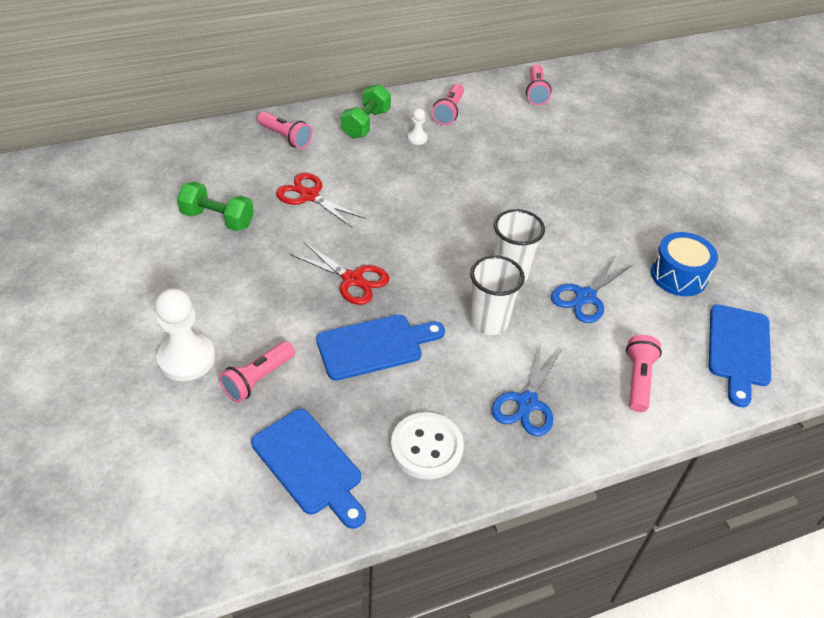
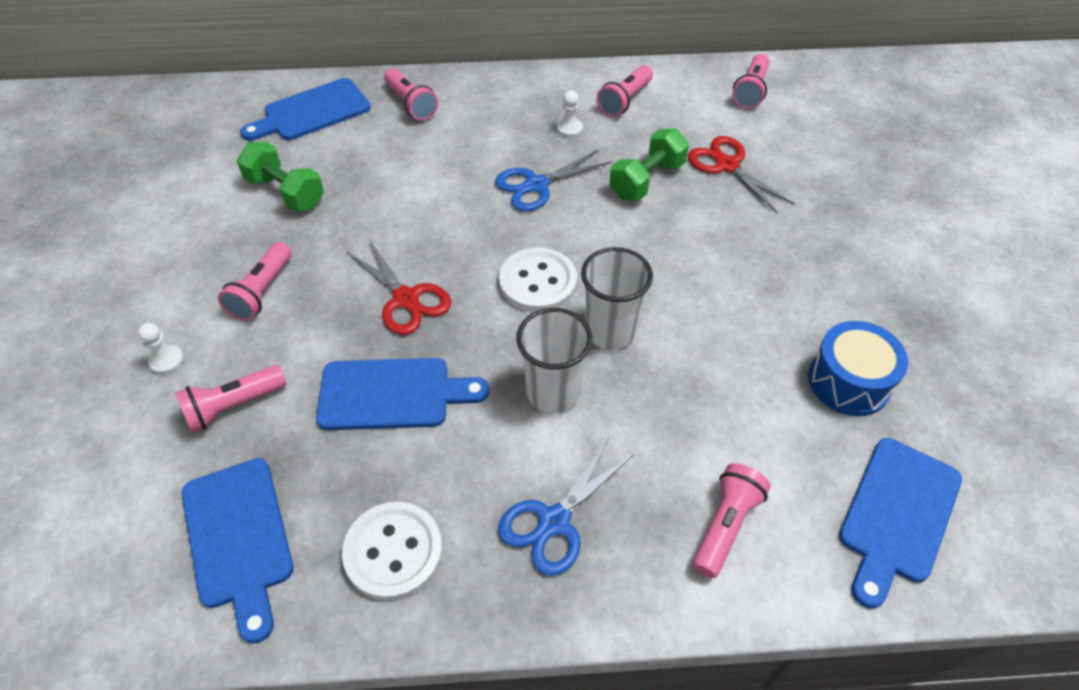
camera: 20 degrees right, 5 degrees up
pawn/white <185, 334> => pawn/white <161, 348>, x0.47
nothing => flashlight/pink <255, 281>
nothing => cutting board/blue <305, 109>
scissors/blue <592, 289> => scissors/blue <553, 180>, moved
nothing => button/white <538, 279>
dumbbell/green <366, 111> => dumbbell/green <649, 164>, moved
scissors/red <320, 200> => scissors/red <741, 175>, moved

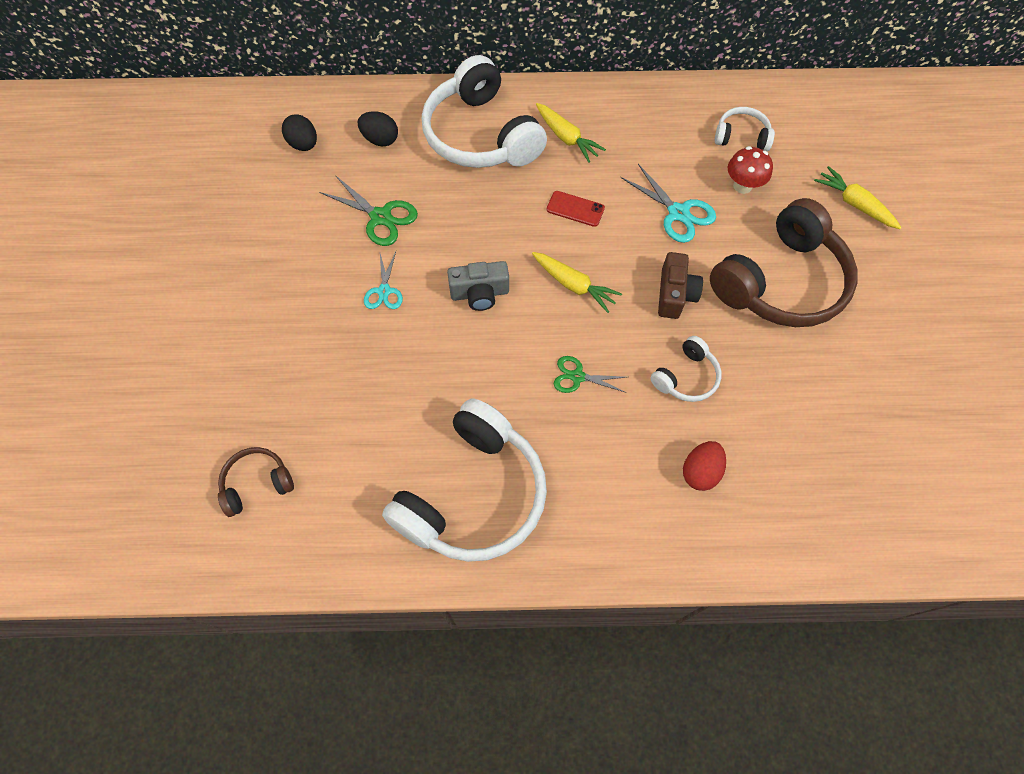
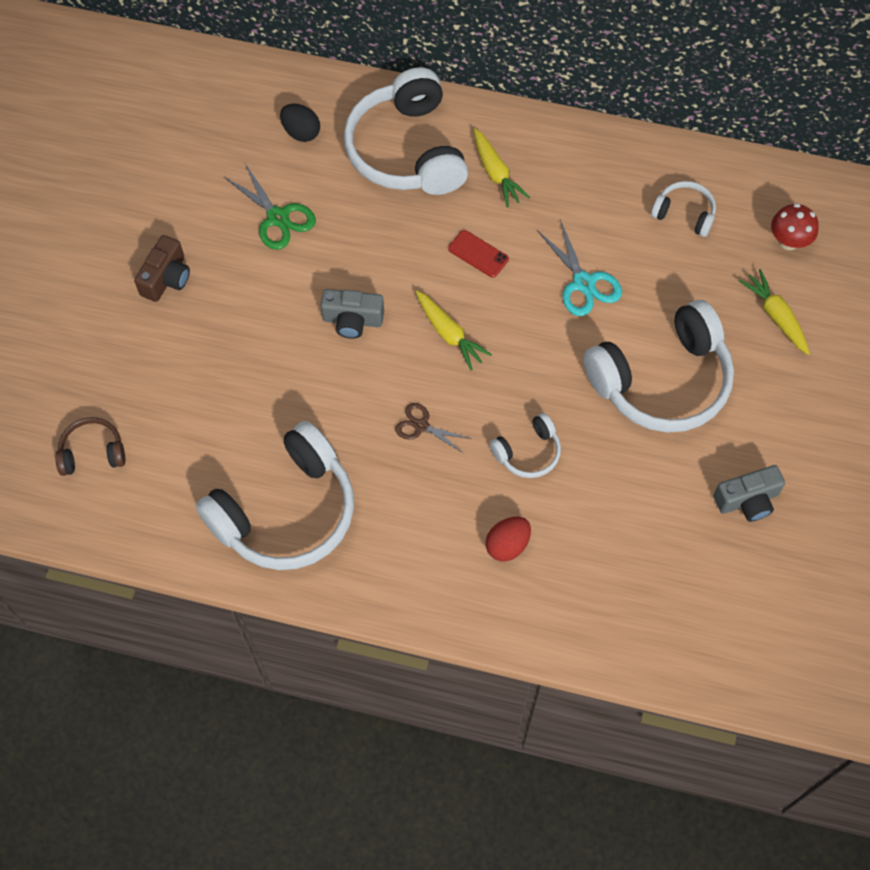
camera: 15 degrees right, 0 degrees up
camera/brown <680, 285> => camera/brown <162, 268>, moved
scissors/green <590, 374> => scissors/brown <433, 428>
headphones/brown <784, 262> => headphones/white <658, 366>
nothing => camera/grey <749, 493>
mushroom/red <750, 170> => mushroom/red <795, 226>, moved
egg/black <299, 132> => nothing
scissors/turquoise <383, 280> => nothing

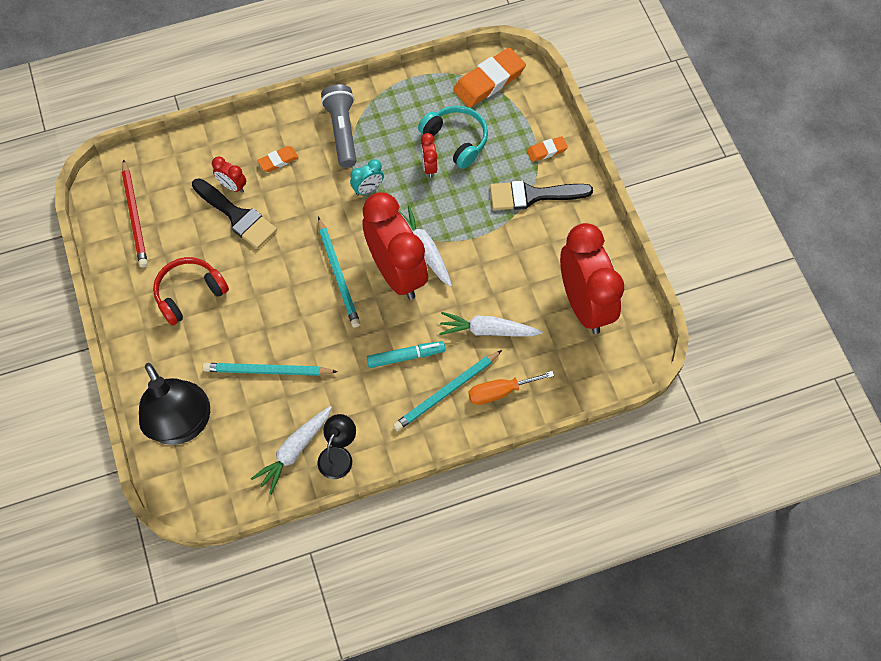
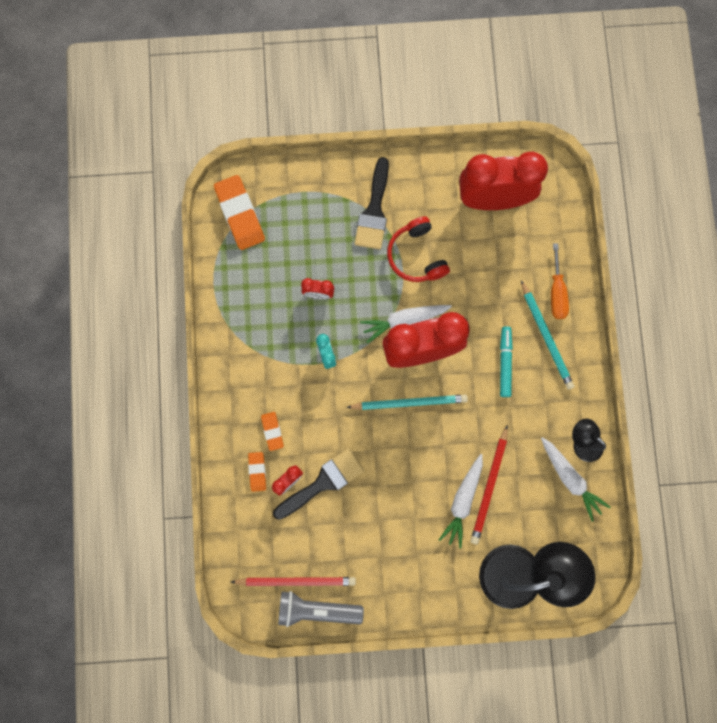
camera: 75 degrees left, 15 degrees up
eraser/orange <547, 149> => eraser/orange <257, 472>, moved
flashlight/grey <339, 126> => flashlight/grey <321, 609>, moved
headphones/red <191, 291> => headphones/red <418, 249>, moved
carrot/white <491, 324> => carrot/white <461, 501>, moved
pencil/turquoise <270, 369> => pencil/red <489, 484>
headphones/turquoise <453, 137> => nothing

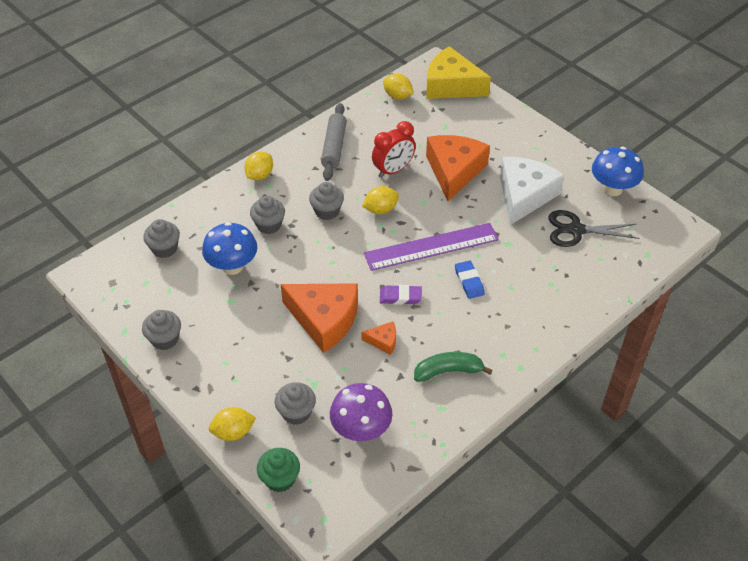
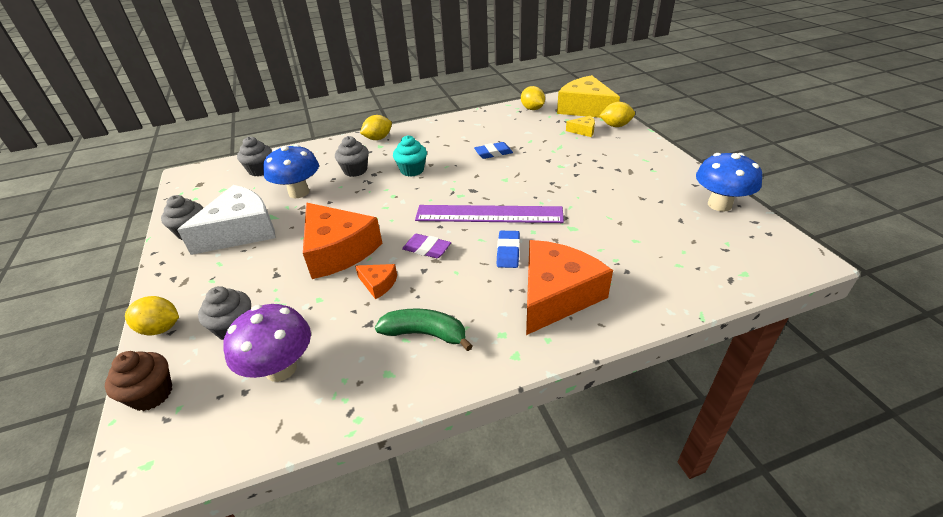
camera: 25 degrees right, 10 degrees down
cupcake/green <278, 470> => cupcake/brown <138, 381>
cheese/white <532, 191> => cheese/white <226, 220>, moved
cupcake/grey <326, 201> => cupcake/turquoise <410, 156>
clock/red <394, 149> => eraser/blue <493, 150>
cheese/orange <458, 168> => cheese/orange <569, 287>, moved
nothing => cheese/yellow <580, 126>
lemon/yellow <380, 200> => lemon/yellow <617, 114>, moved
rolling pin/grey <334, 142> => nothing
scissors/black <594, 228> => nothing

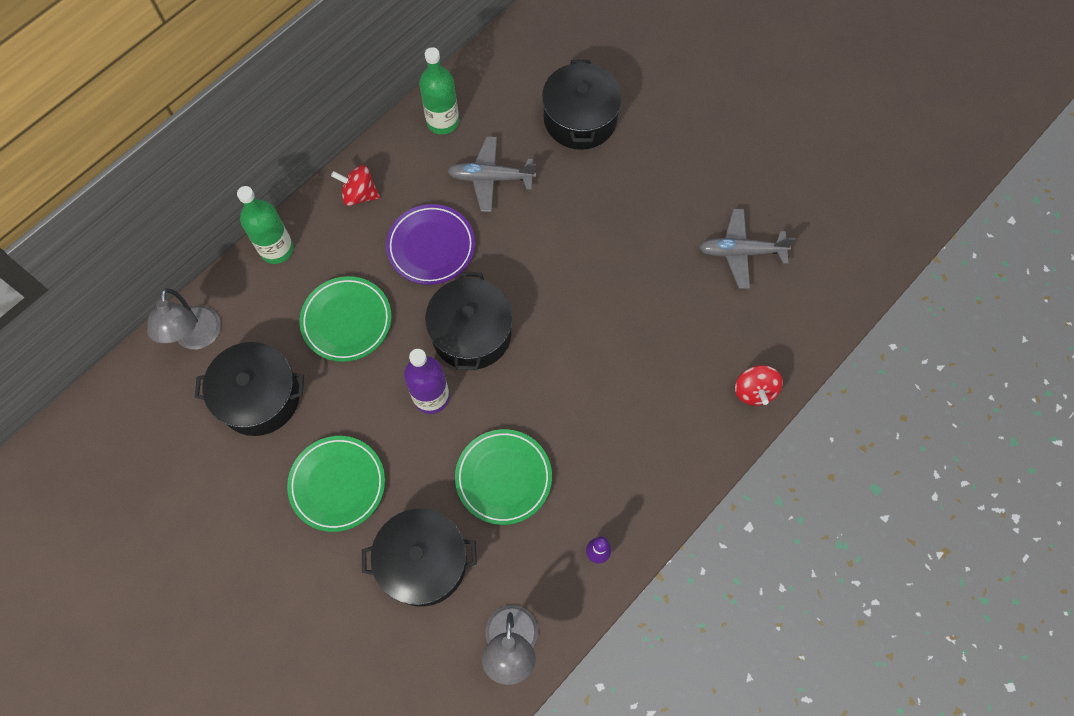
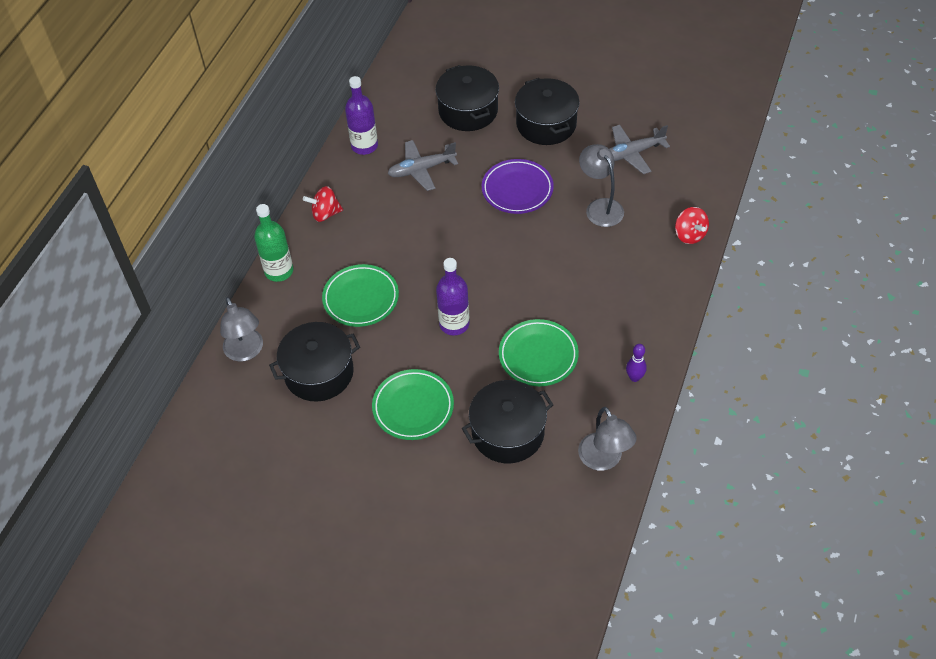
camera: 20 degrees left, 15 degrees down
bottle/green <439, 91> => bottle/purple <361, 115>
plate/purple <430, 244> => plate/purple <518, 186>, moved
pot/black <469, 321> => pot/black <547, 111>, moved
nothing => lamp/grey <601, 185>

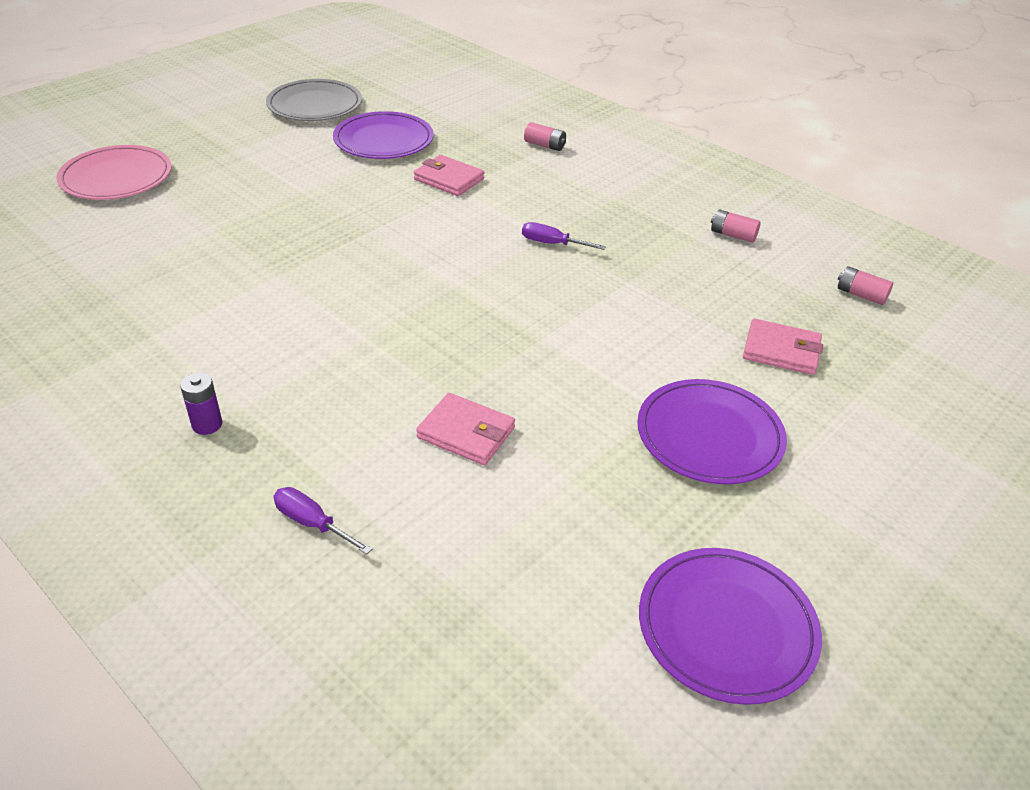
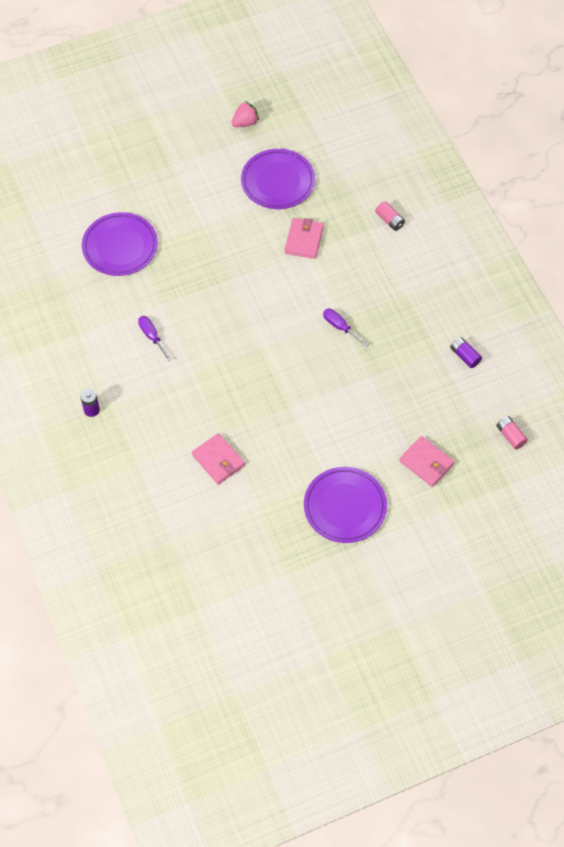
camera: 25 degrees right, 20 degrees up
plate/purple <730, 626> => plate/purple <120, 244>, moved
screwdriver/purple <322, 520> => screwdriver/purple <155, 338>, moved
plate/grey <314, 100> => strawberry/pink <245, 114>
wallet/pink <449, 175> => wallet/pink <304, 238>, 45 degrees clockwise
battery/pink <736, 226> => battery/purple <466, 352>
plate/pink <114, 172> => nothing

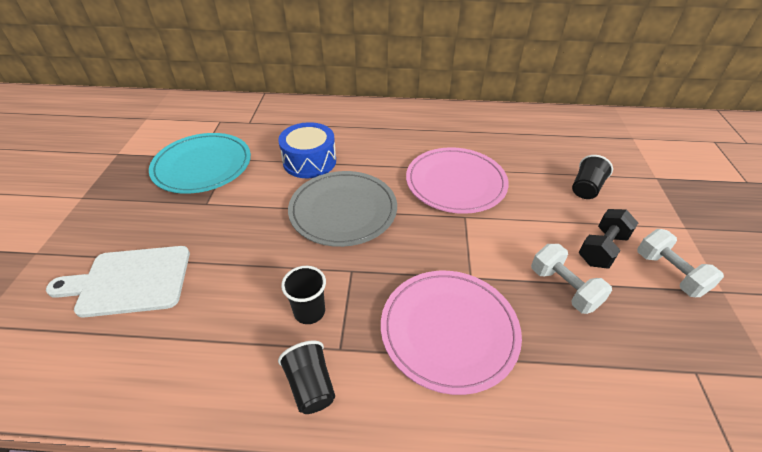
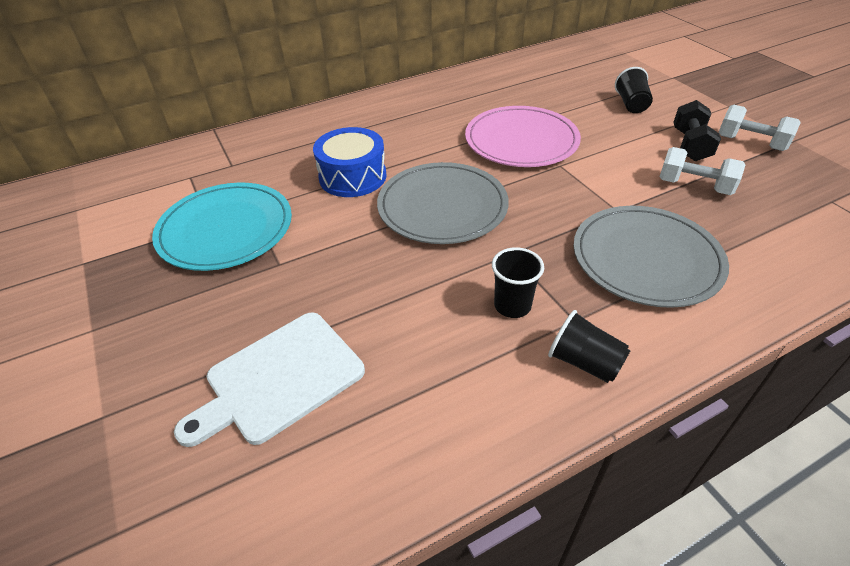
camera: 30 degrees left, 0 degrees up
plate/pink <451, 333> => plate/grey <651, 257>

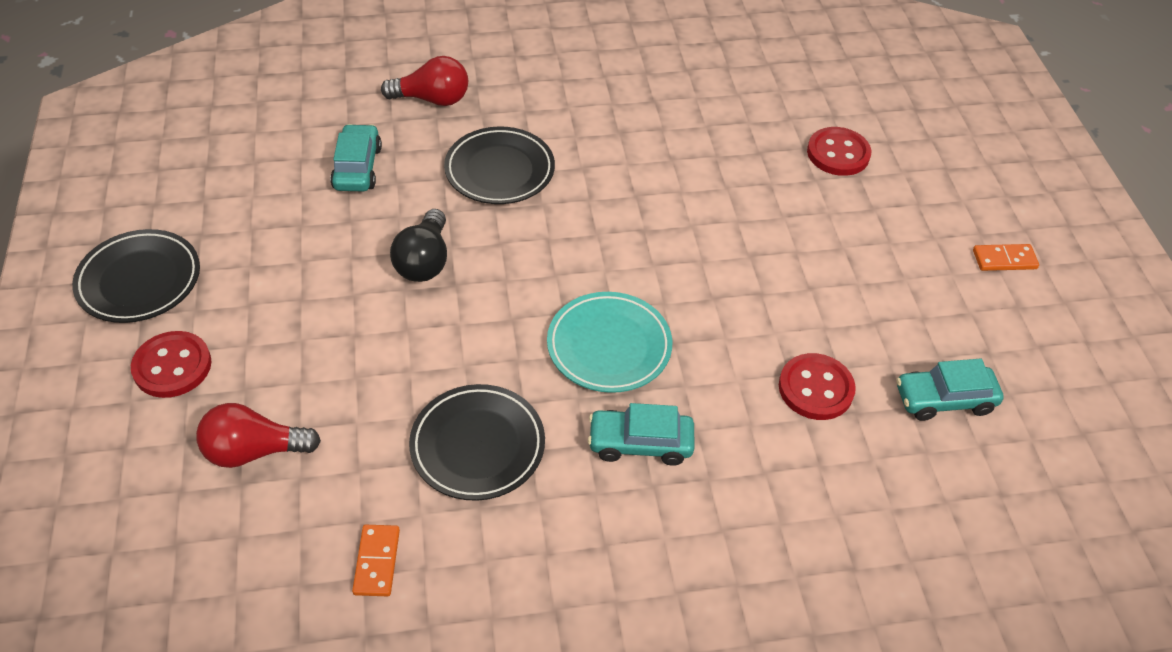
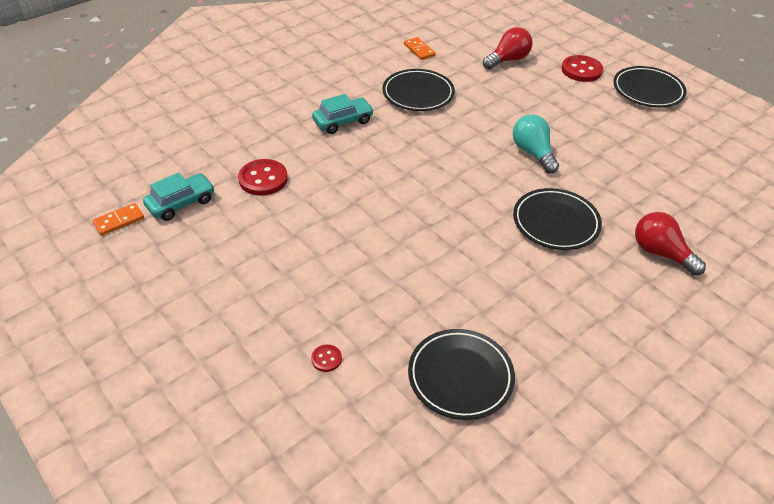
camera: 150 degrees right, 5 degrees down
domino/orange <1006, 257> => domino/orange <118, 219>, moved
button/red <839, 151> => button/red <326, 358>, x0.50
nothing => plate/black <461, 374>
light bulb/black <418, 245> => light bulb/turquoise <536, 143>
light bulb/red <424, 81> => light bulb/red <670, 244>, 75 degrees clockwise
car/turquoise <356, 157> => nothing
plate/turquoise <609, 342> => nothing

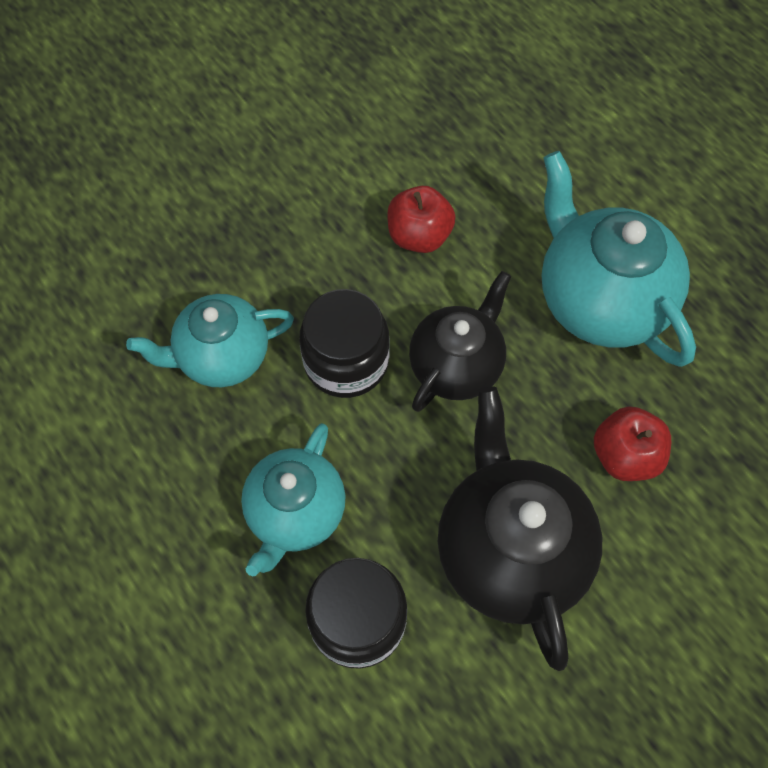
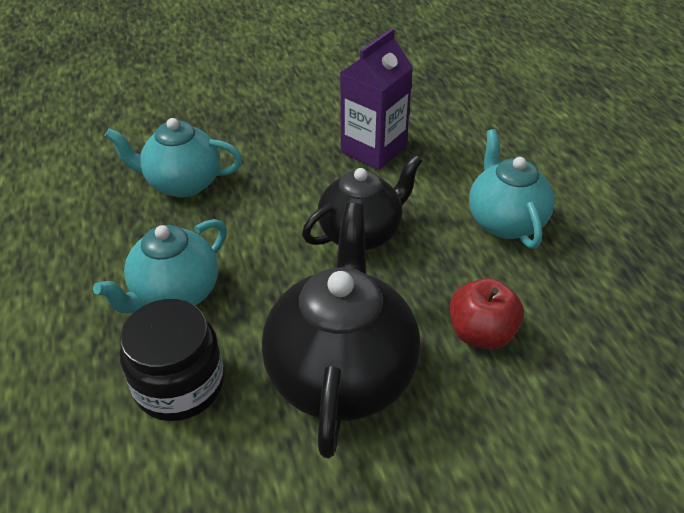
camera: 20 degrees right, 20 degrees down
apple/red <421, 219> => carton/purple <376, 99>
teapot/turquoise <619, 259> => teapot/turquoise <512, 189>, x0.66
jar/black <344, 343> => nothing

